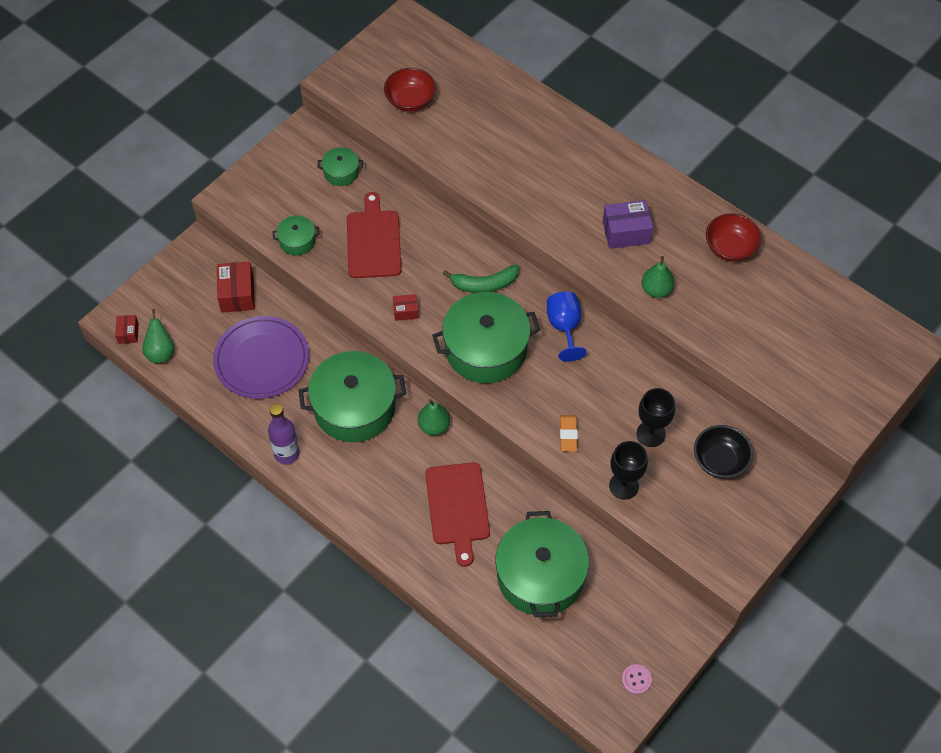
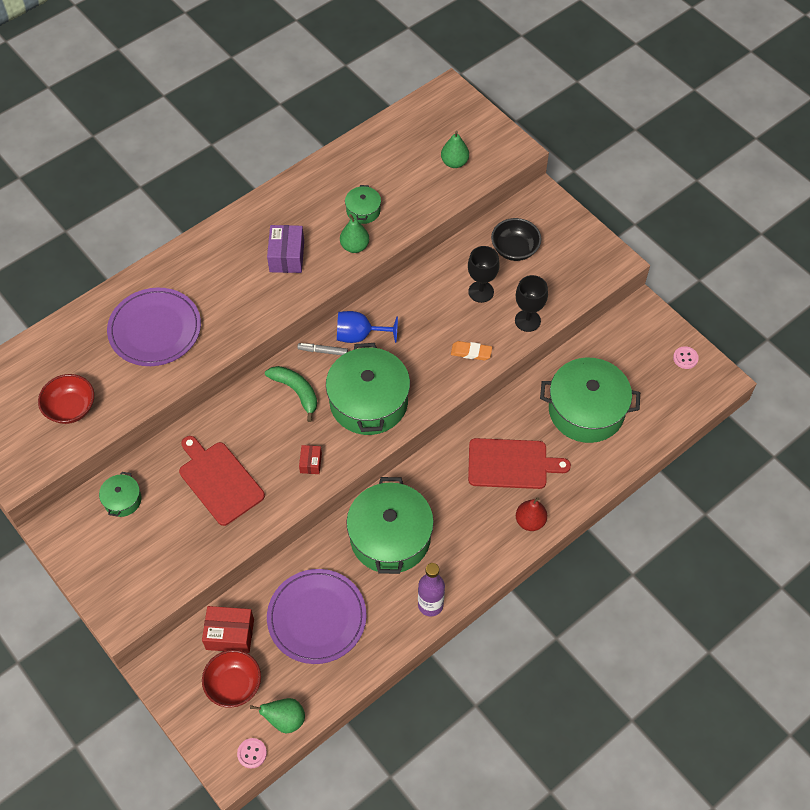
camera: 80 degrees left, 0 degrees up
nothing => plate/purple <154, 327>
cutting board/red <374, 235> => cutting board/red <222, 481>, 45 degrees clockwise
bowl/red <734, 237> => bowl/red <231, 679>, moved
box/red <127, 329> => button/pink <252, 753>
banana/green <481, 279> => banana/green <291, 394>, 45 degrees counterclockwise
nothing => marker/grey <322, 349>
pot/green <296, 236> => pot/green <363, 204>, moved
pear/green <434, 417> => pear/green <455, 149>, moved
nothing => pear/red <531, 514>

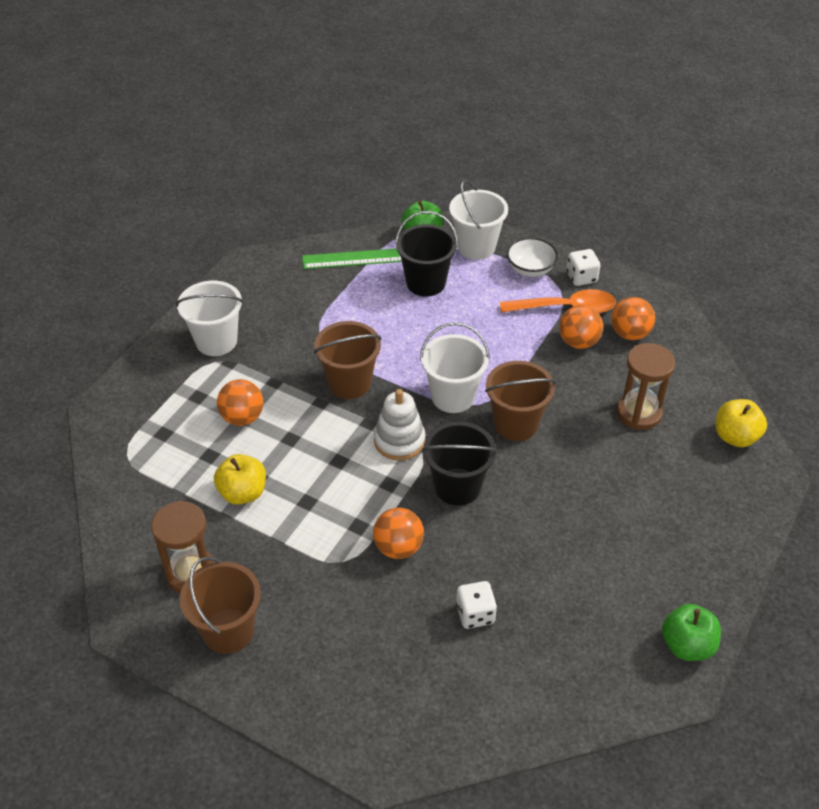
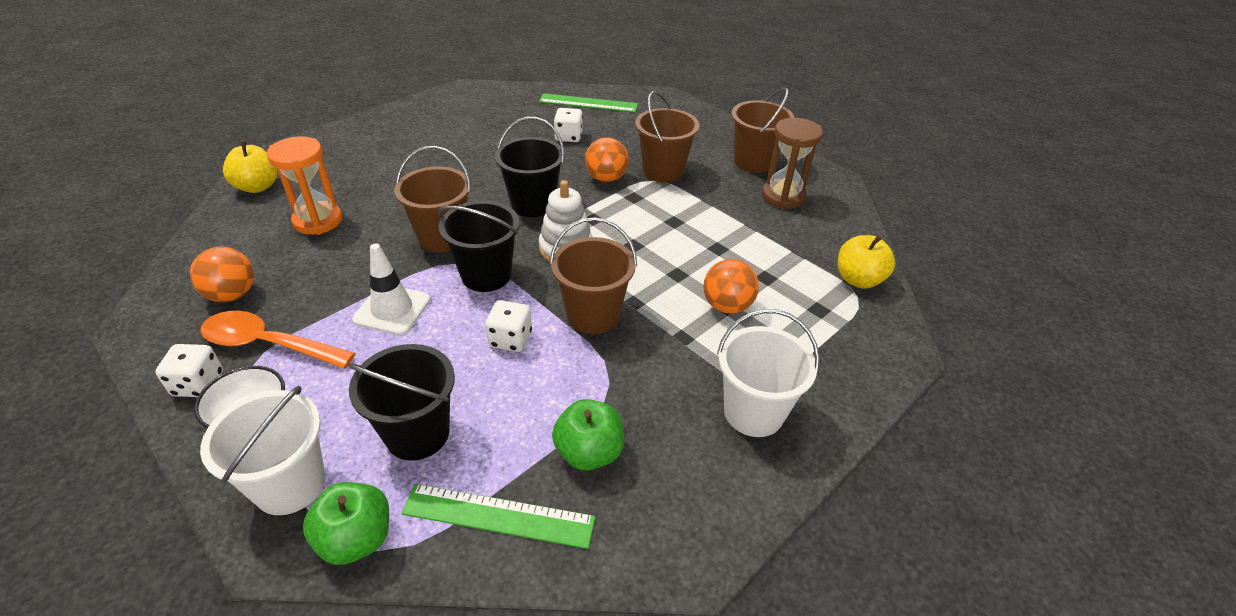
camera: 165 degrees left, 5 degrees down
hourglass/brown <646, 386> => hourglass/orange <304, 185>
nothing => traffic cone/white <391, 289>
bucket/white <455, 367> => bucket/black <479, 246>
nothing => dice/white <508, 326>
nothing => ruler/green <588, 103>
apple/green <691, 632> => apple/green <588, 435>, moved
nothing => bucket/brown <667, 137>
apple/yellow <240, 479> => apple/yellow <866, 262>, moved
ball/orange <581, 327> => nothing

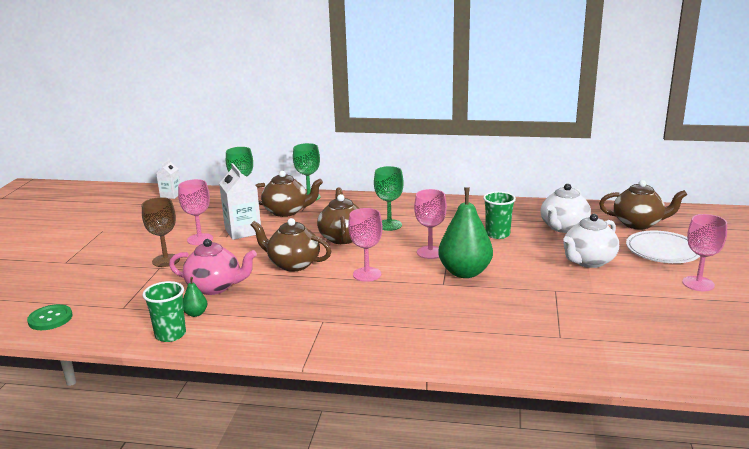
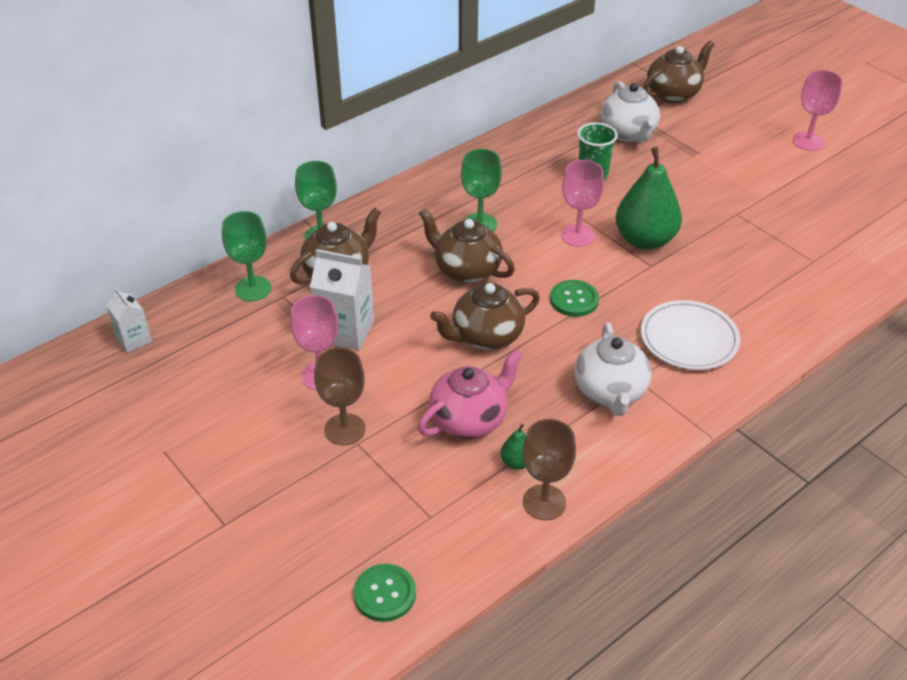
camera: 50 degrees left, 20 degrees up
cup/green <164, 311> => goblet/brown <549, 469>
goblet/pink <365, 245> => button/green <574, 298>
teapot/white <591, 241> => teapot/white <613, 369>, moved
plate/white <663, 247> => plate/white <690, 335>, moved

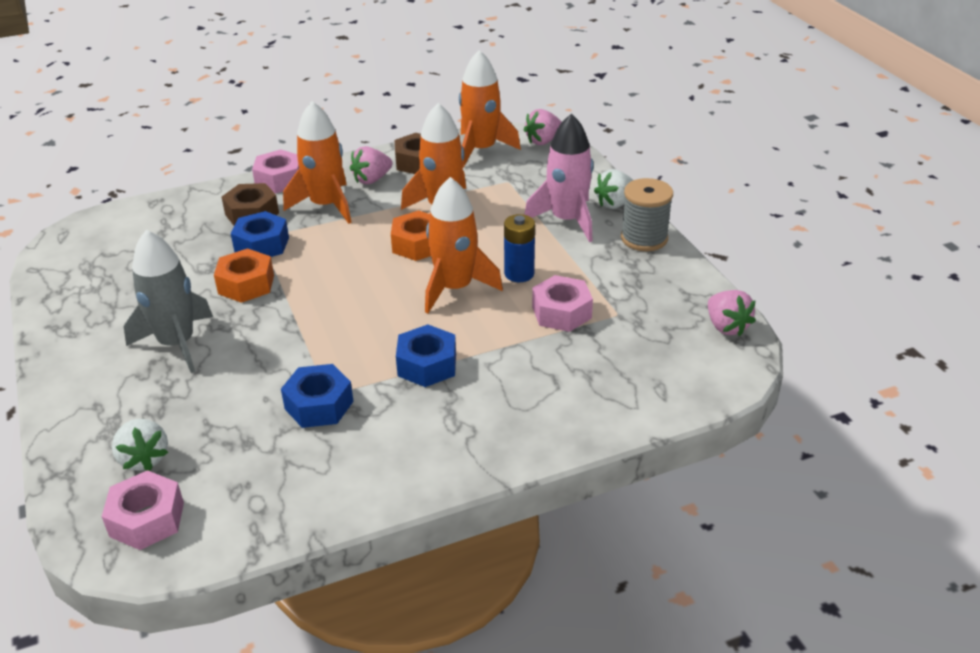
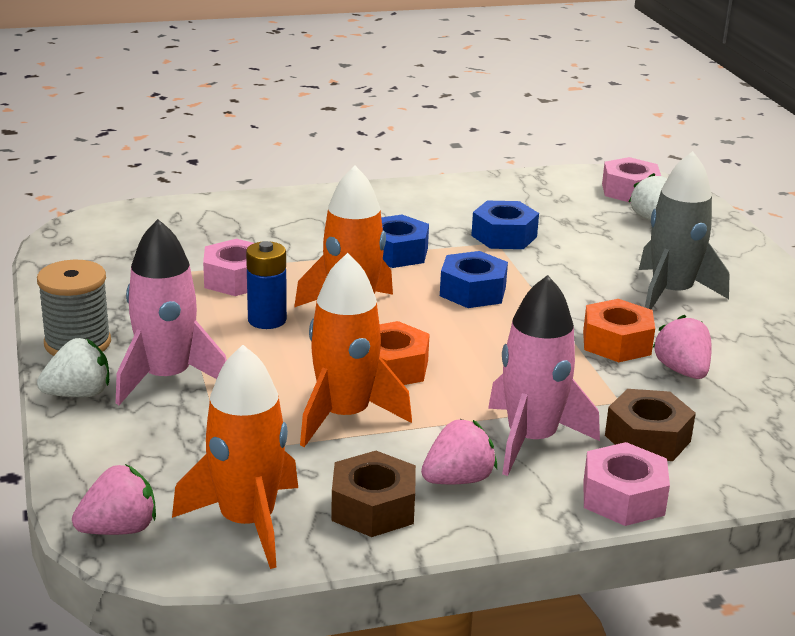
camera: 175 degrees left, 10 degrees down
nut/blue <260, 234> => nut/blue <474, 279>, moved
rocket/orange <317, 162> => rocket/pink <544, 375>
strawberry/pink <732, 313> => strawberry/pink <682, 347>, moved

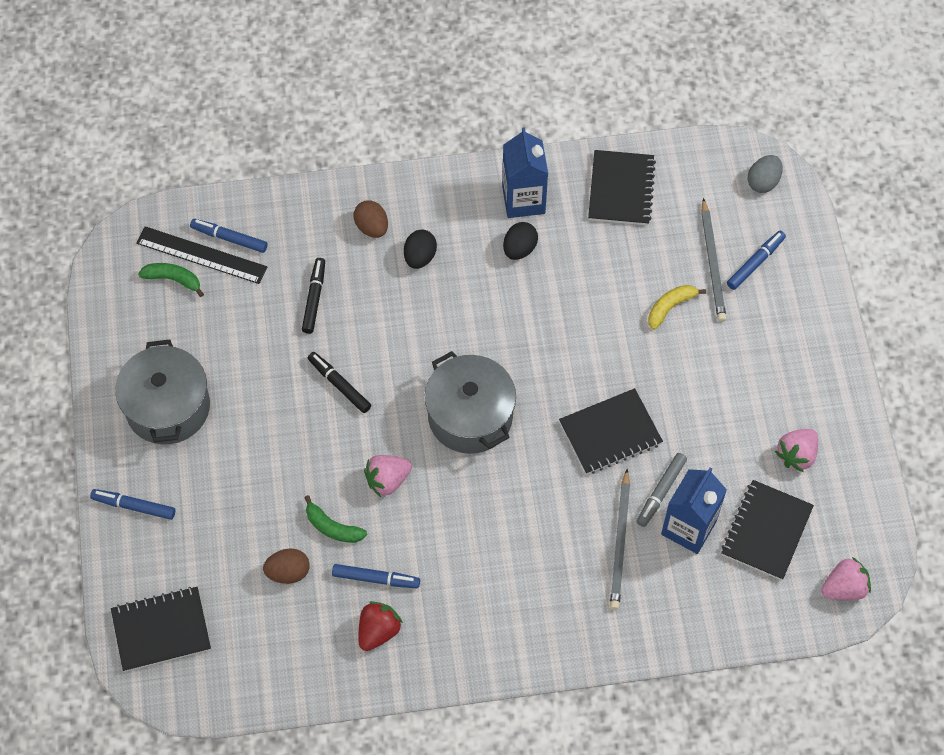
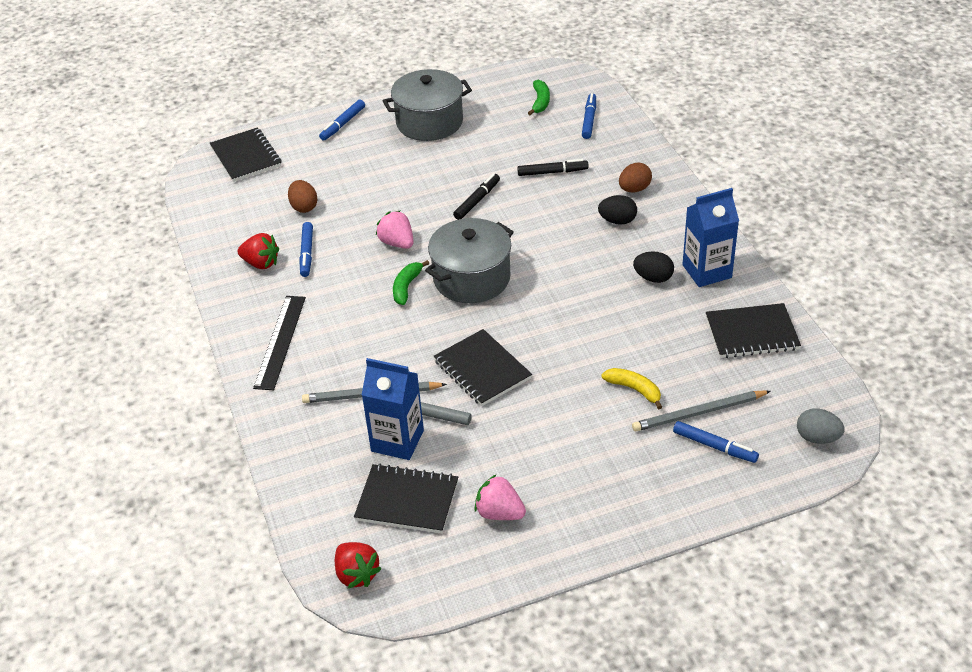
camera: 80 degrees right, 20 degrees down
ruler/black <201, 255> => ruler/black <279, 343>, moved
marker/blue <132, 504> => marker/blue <342, 120>, 150 degrees counterclockwise
strawberry/pink <846, 578> => strawberry/red <358, 565>
banana/green <335, 519> => banana/green <411, 282>, moved

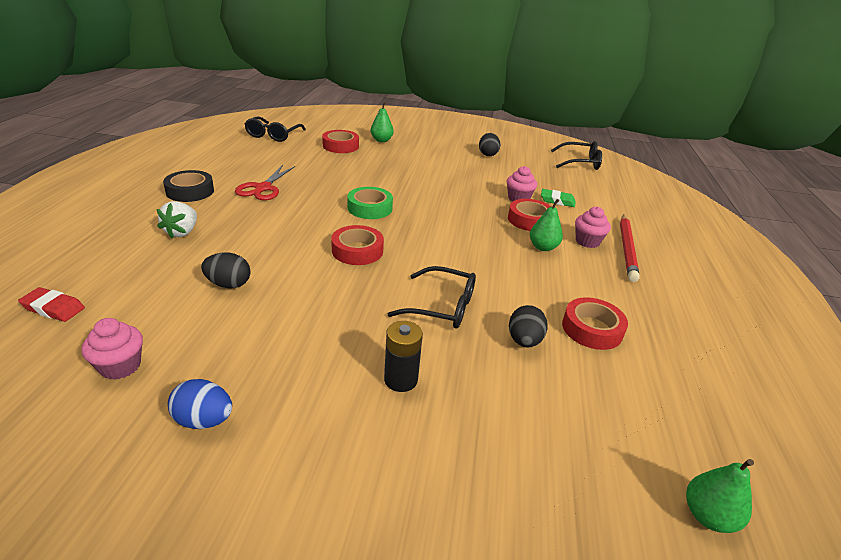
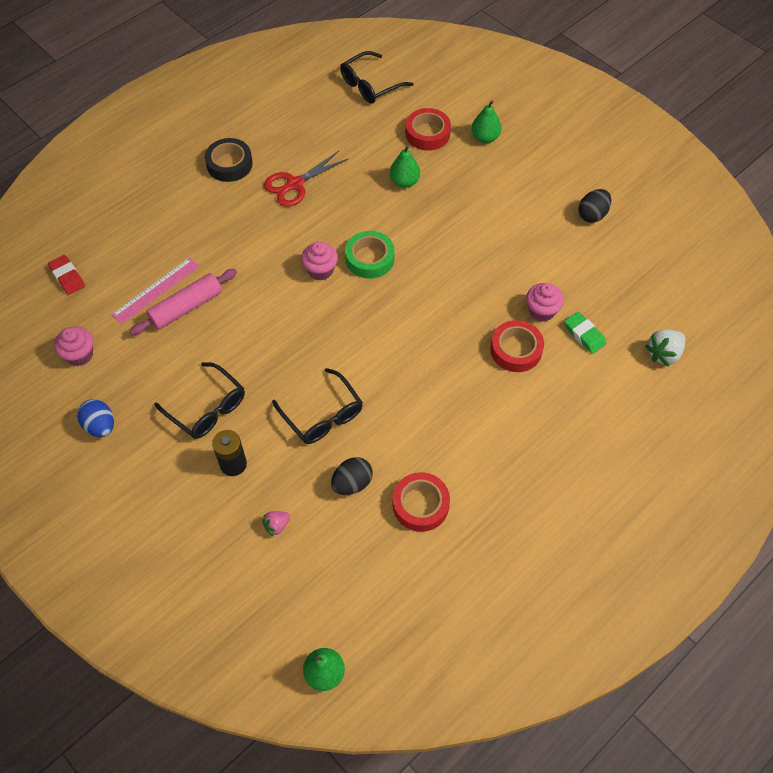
camera: 40 degrees right, 25 degrees up
nothing => ruler/pink <155, 291>
egg/black <226, 270> => rolling pin/pink <183, 302>
glasses/black <576, 155> => glasses/black <199, 400>, moved
nothing => strawberry/pink <276, 523>
cupcake/pink <593, 227> => cupcake/pink <319, 261>, moved
pear/green <546, 225> => pear/green <405, 166>, moved
strawberry/white <177, 219> => strawberry/white <665, 348>, moved
tape/red <357, 245> => nothing
pencil/red <630, 248> => nothing

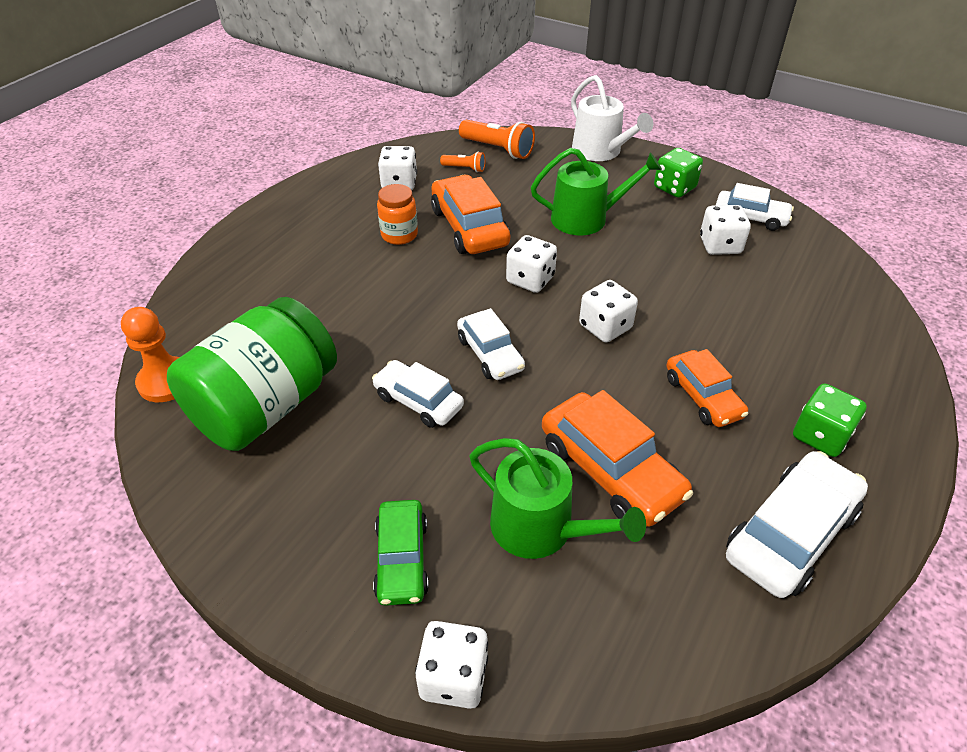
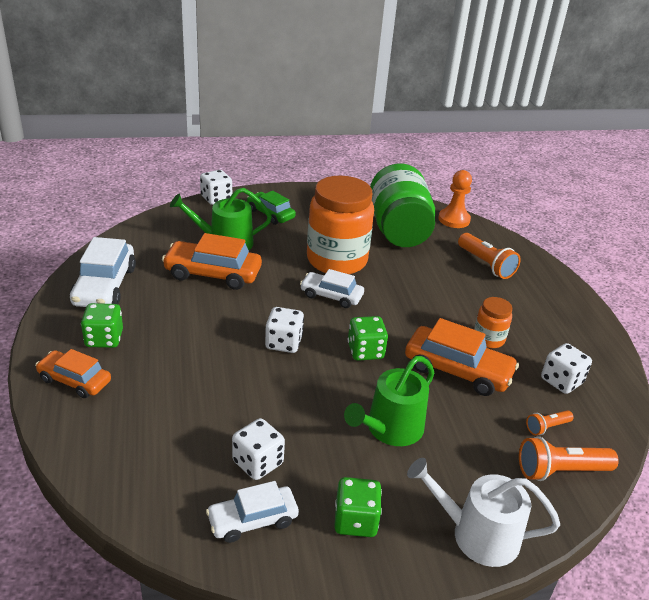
camera: 135 degrees right, 10 degrees down
car/orange <707, 388> => car/orange <73, 373>, moved
car/white <418, 394> => jar/orange <340, 225>
dice/white <531, 264> => dice/green <368, 338>
nothing => flashlight/orange <489, 256>

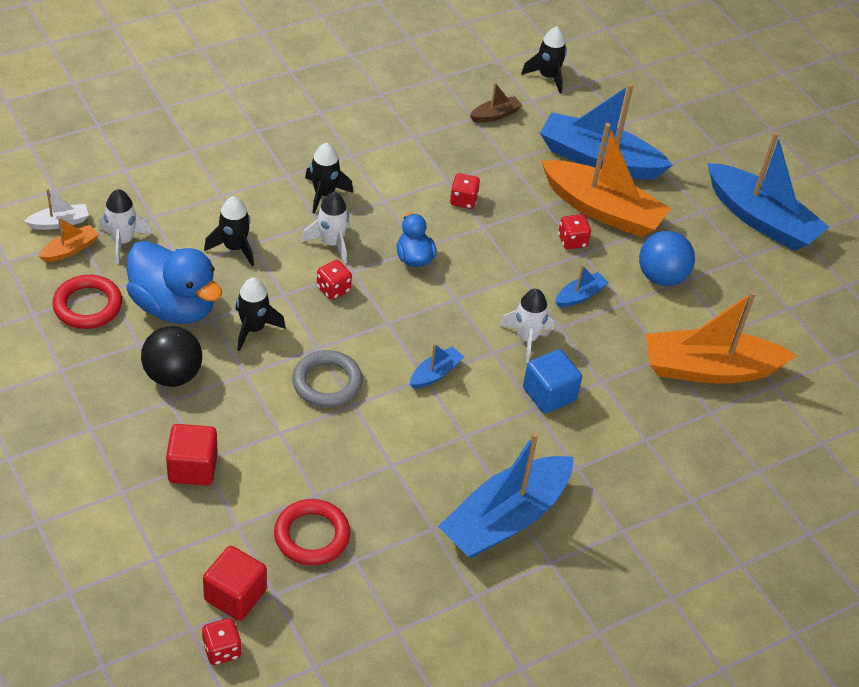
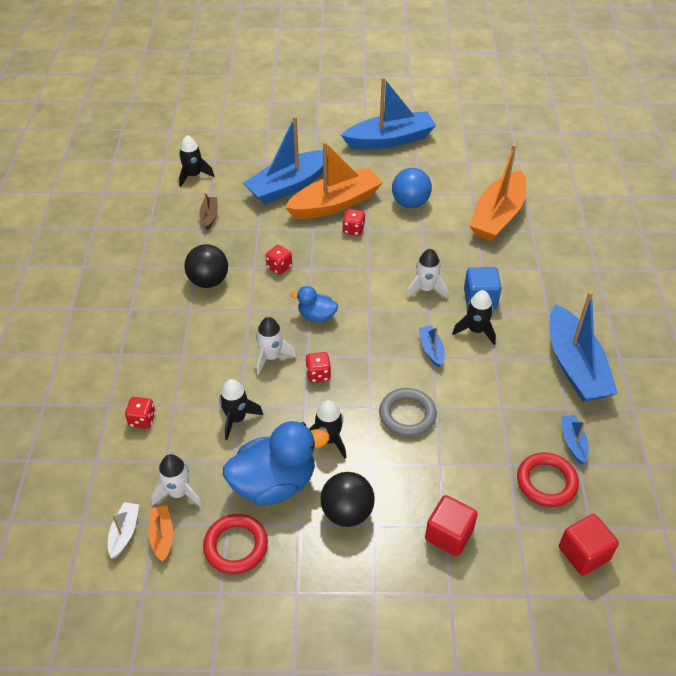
camera: 55 degrees left, 0 degrees up
dice/red <222, 641> => dice/red <140, 413>, moved
nothing => ball/black <206, 266>
rocket/black <329, 178> => rocket/black <474, 317>, moved
boat/blue <582, 286> => boat/blue <575, 439>, moved

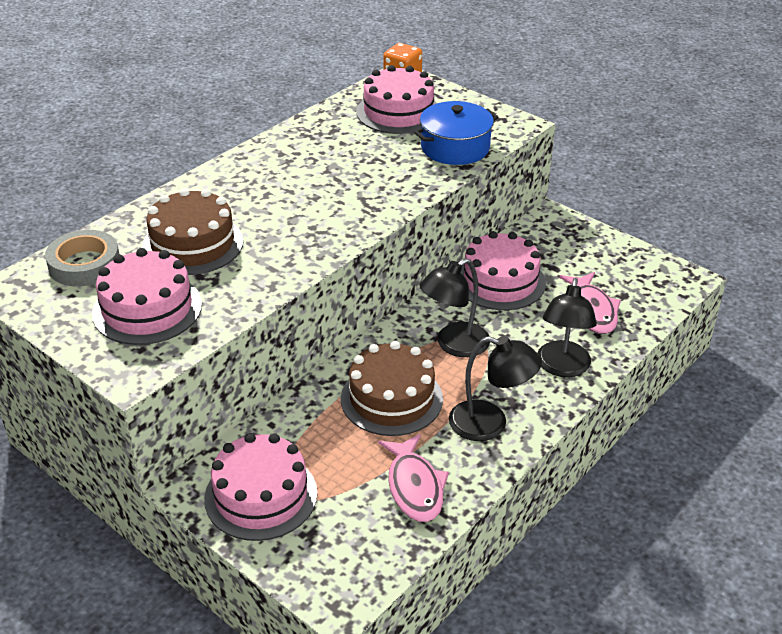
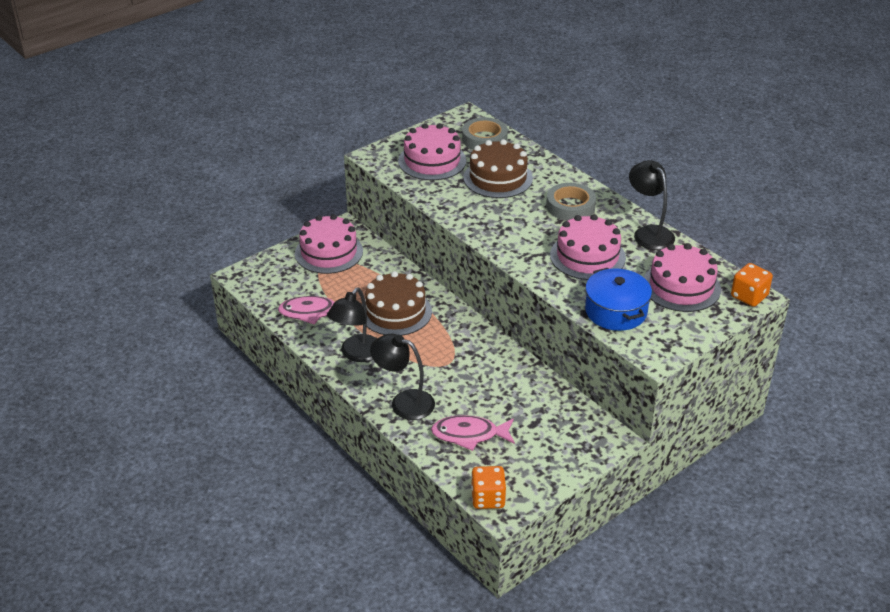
camera: 100 degrees right, 0 degrees up
nothing => dice/orange <488, 487>
nothing => tape/grey <571, 202>
cake/pink <503, 270> => cake/pink <588, 247>, moved
lamp/black <454, 307> => lamp/black <652, 205>, moved

